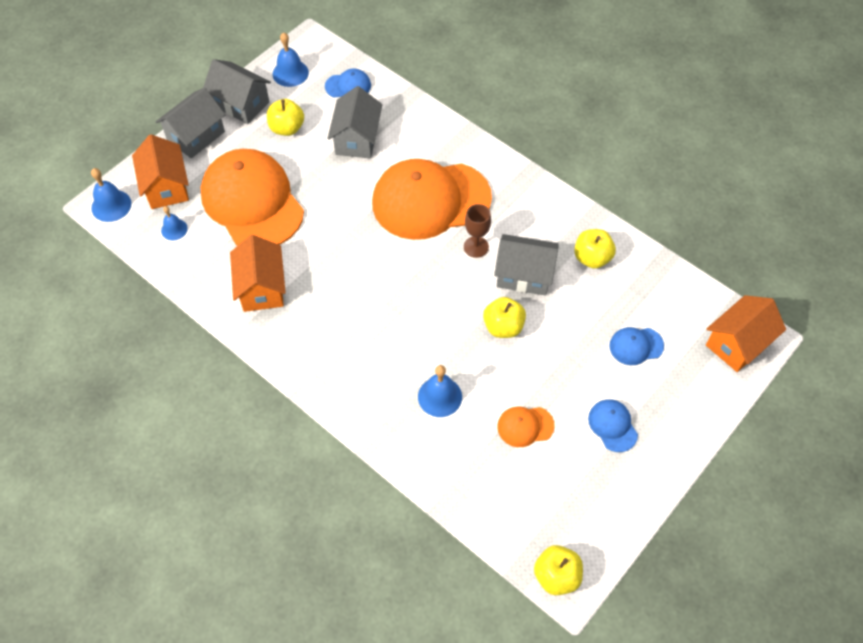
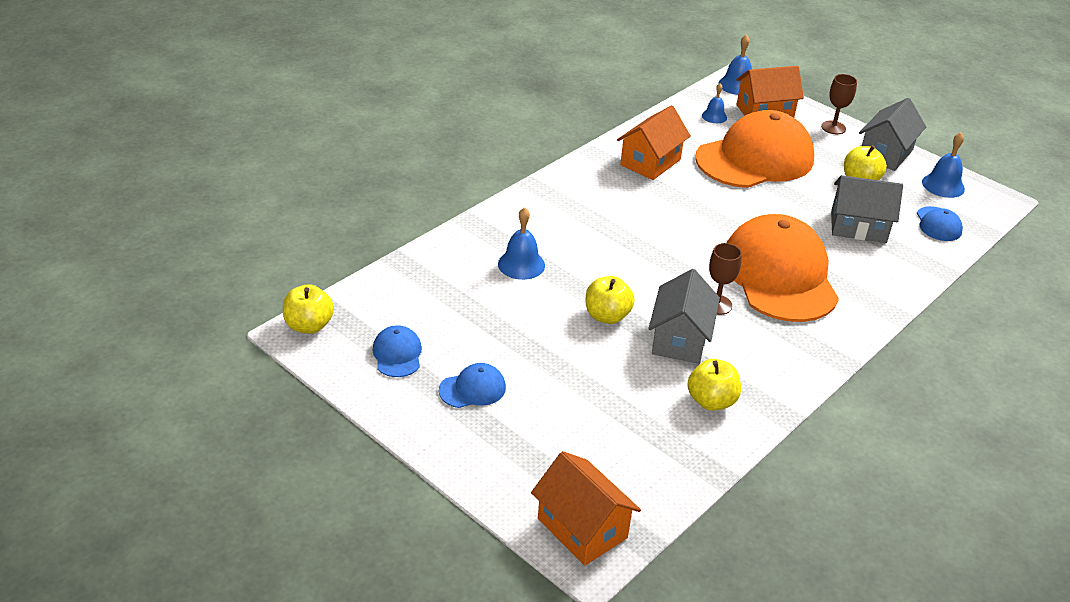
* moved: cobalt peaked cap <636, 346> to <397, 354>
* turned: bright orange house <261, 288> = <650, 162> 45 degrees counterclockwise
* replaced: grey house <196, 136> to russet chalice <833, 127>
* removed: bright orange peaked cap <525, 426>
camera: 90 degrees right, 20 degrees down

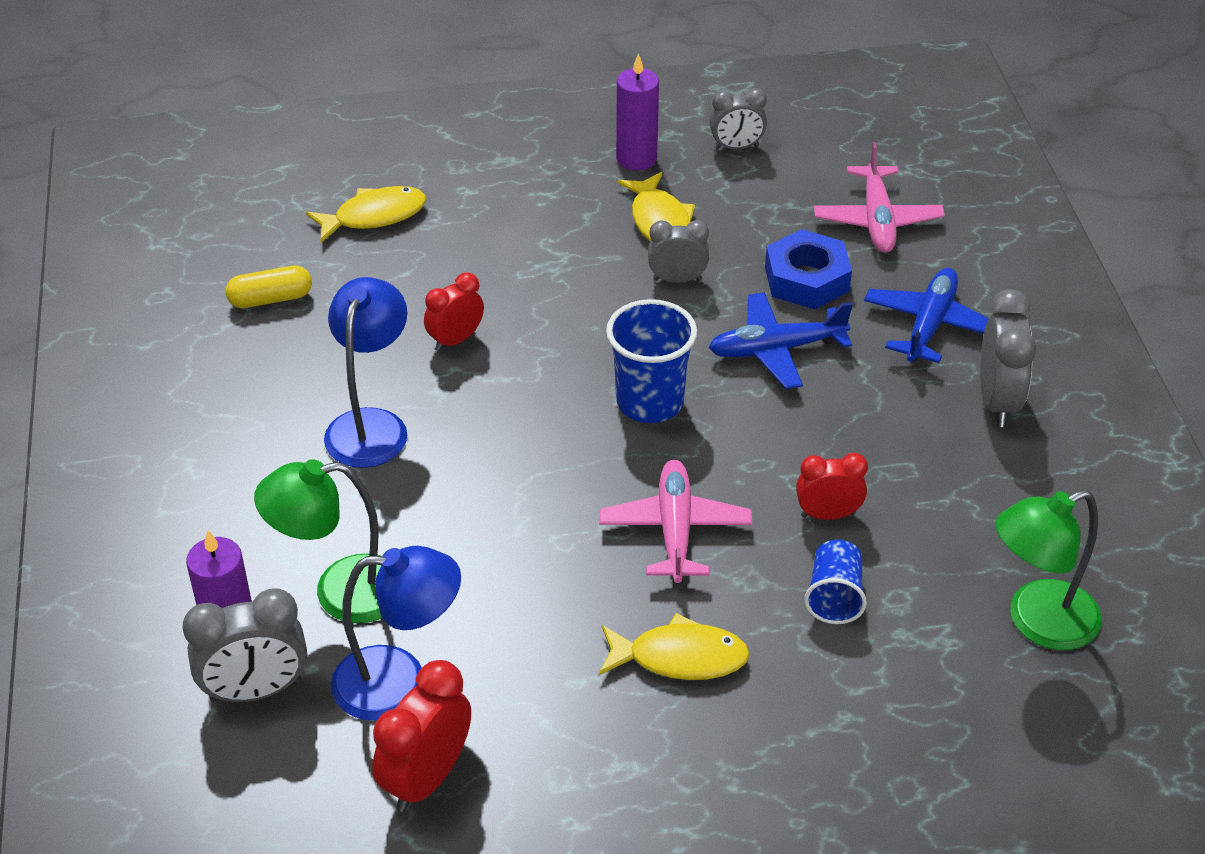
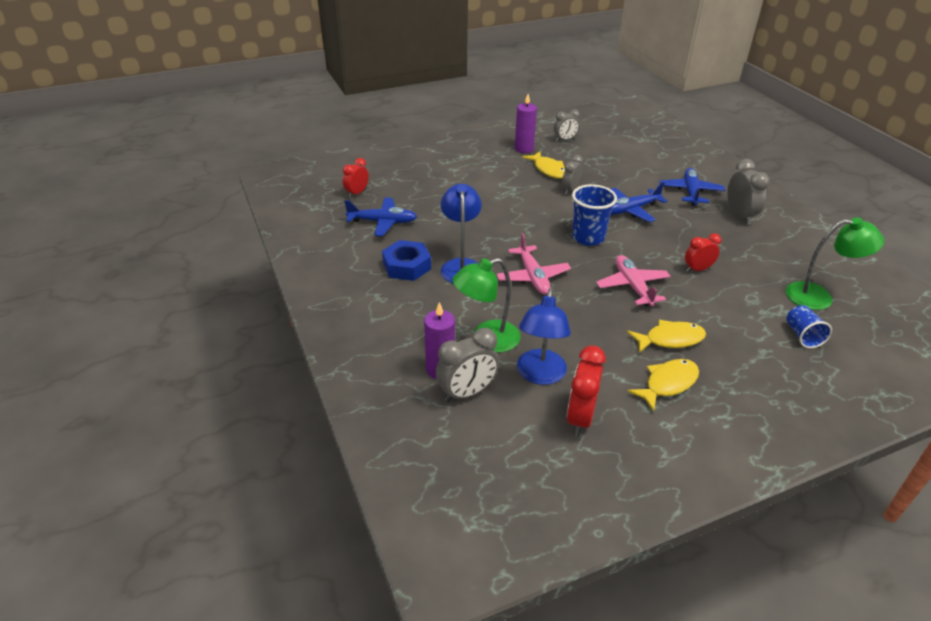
* moved: scarlet alarm clock <455, 340> to <357, 193>
* replaced: bright yellow pill shape <271, 299> to cobalt toy plane <383, 222>
* moved: cobalt hex nut <806, 279> to <407, 266>
* moved: rosy toy plane <877, 220> to <533, 277>
* turned: cobalt desk lamp <399, 682> = <540, 375> 120 degrees clockwise
* turned: grey alarm clock <677, 279> = <570, 190> 45 degrees counterclockwise
* moved: bright yellow toy fish <374, 216> to <668, 384>
* turned: green desk lamp <1037, 622> = <818, 297> 135 degrees counterclockwise
* moved: cobalt beaker <834, 597> to <802, 336>
camera: 15 degrees left, 5 degrees down

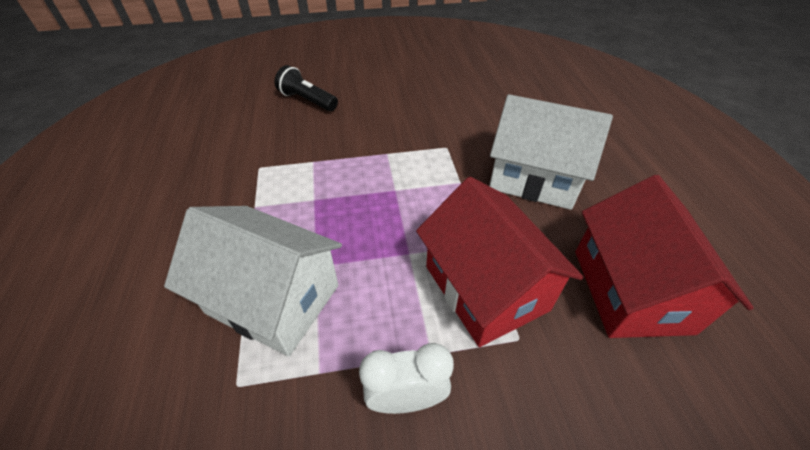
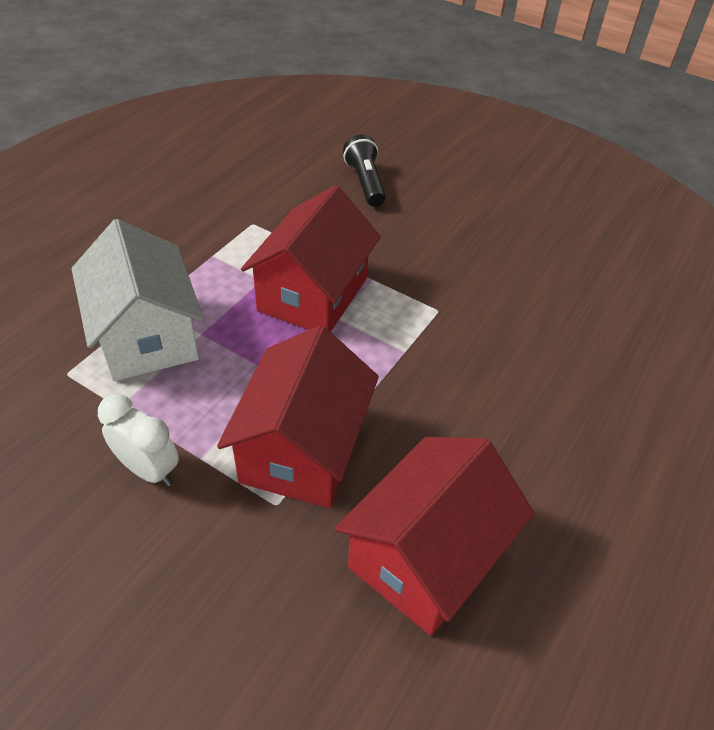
* added: scarlet house <313, 294>
* removed: pure white house <534, 178>
camera: 40 degrees right, 0 degrees up

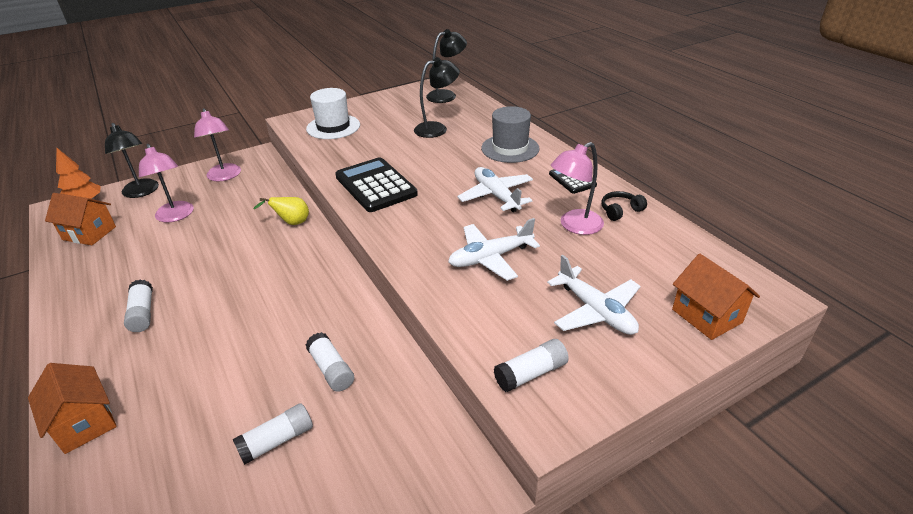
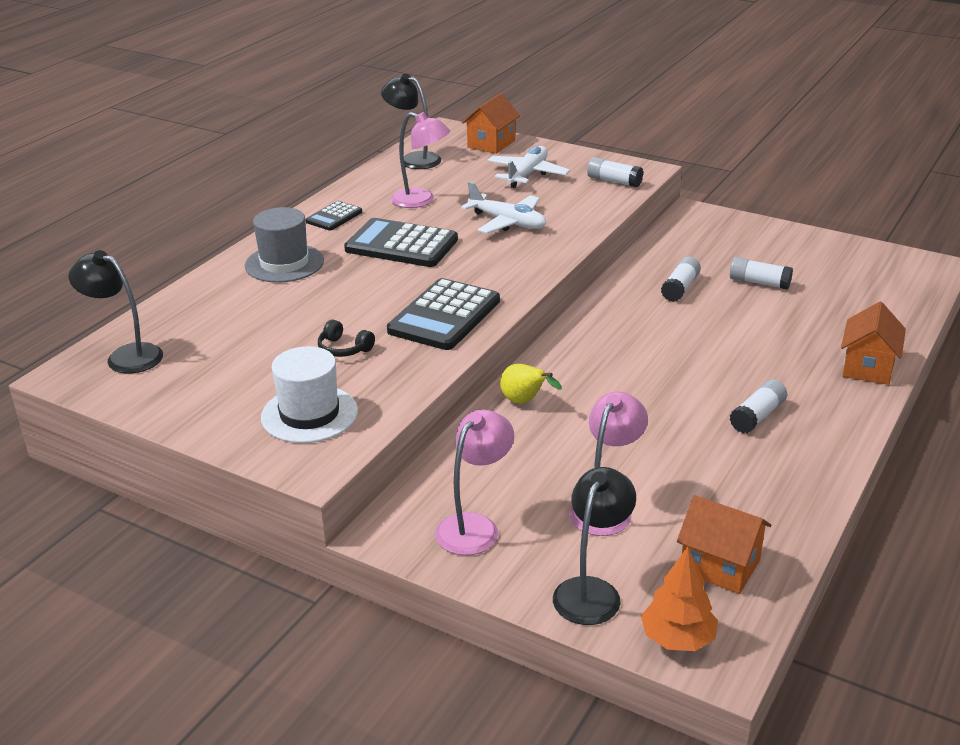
* moved: jet-black headset <620, 211> to <344, 349>
* replaced: pure white toy plane <496, 196> to jet-black pocket calculator <401, 245>
* moved: jet-black desk lamp <437, 128> to <413, 159>
* turned: bright orange house <89, 233> = <720, 566> 45 degrees counterclockwise
camera: 120 degrees left, 5 degrees down

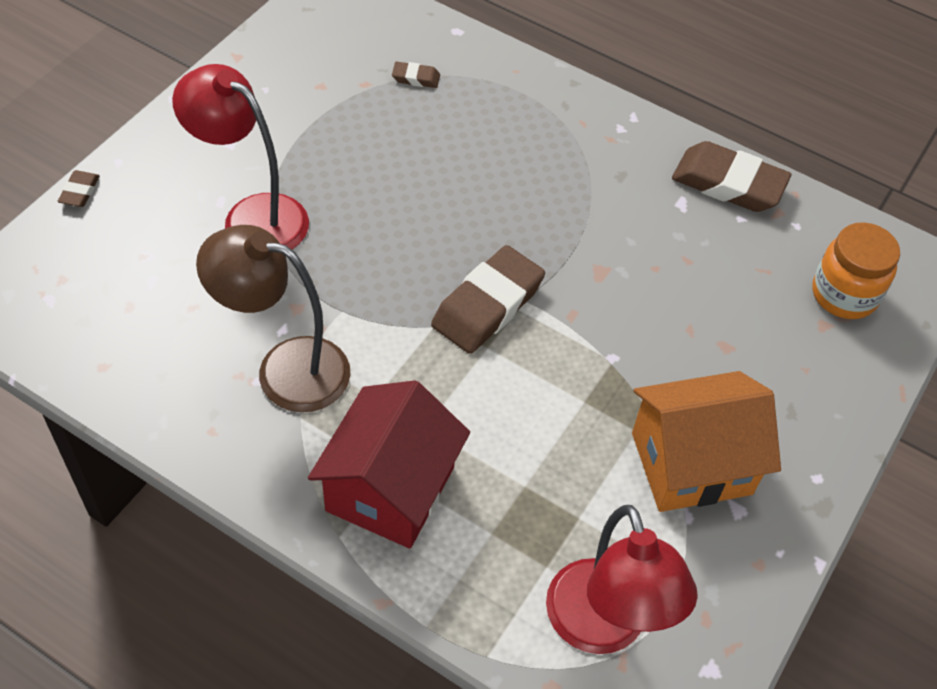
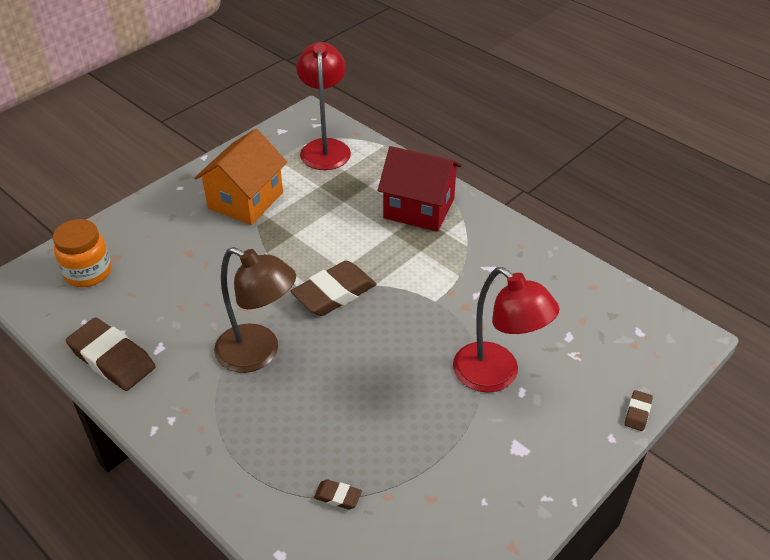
* turned: bright orange house <691, 463> = <245, 200> 60 degrees counterclockwise
* moved: russet desk lamp <285, 369> to <258, 353>
* turned: scarlet house <390, 488> = <419, 208> 75 degrees clockwise
camera: 165 degrees left, 10 degrees down

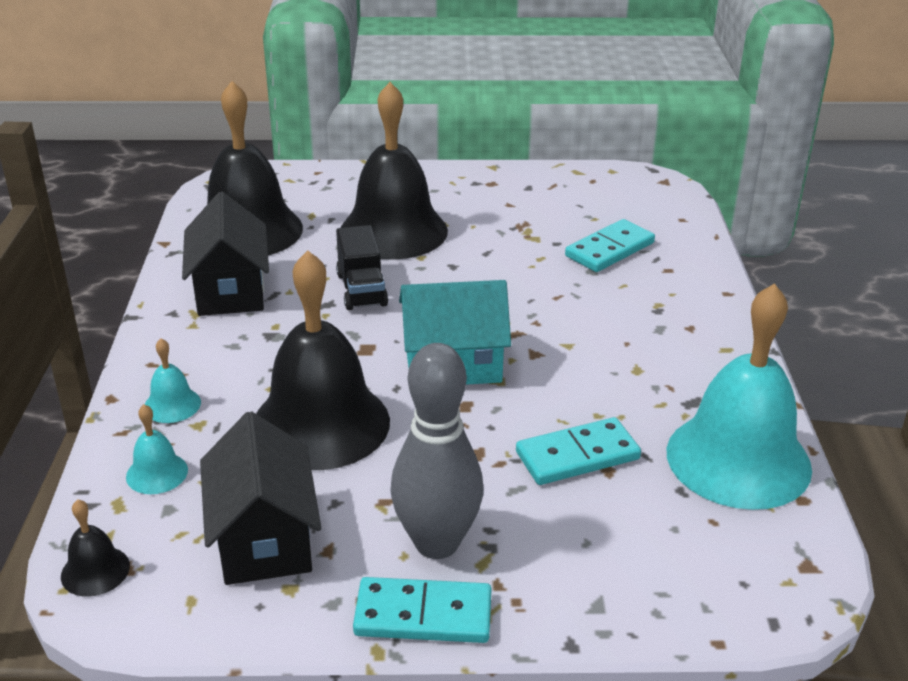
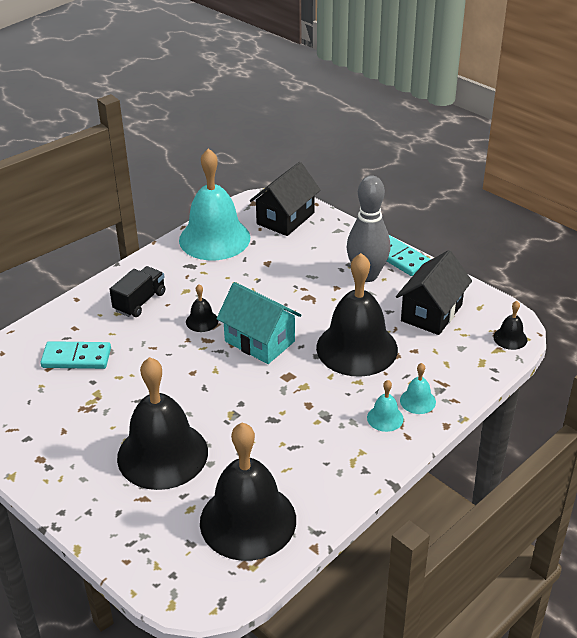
* moved: jet-black truck <361, 290> to <140, 302>
* added: jet-black school bell <202, 321>
* moved: jet-black house <230, 291> to <285, 218>
* moved: teal school bell <157, 473> to <385, 418>
* removed: teal domino <577, 455>
camera: 135 degrees left, 5 degrees up

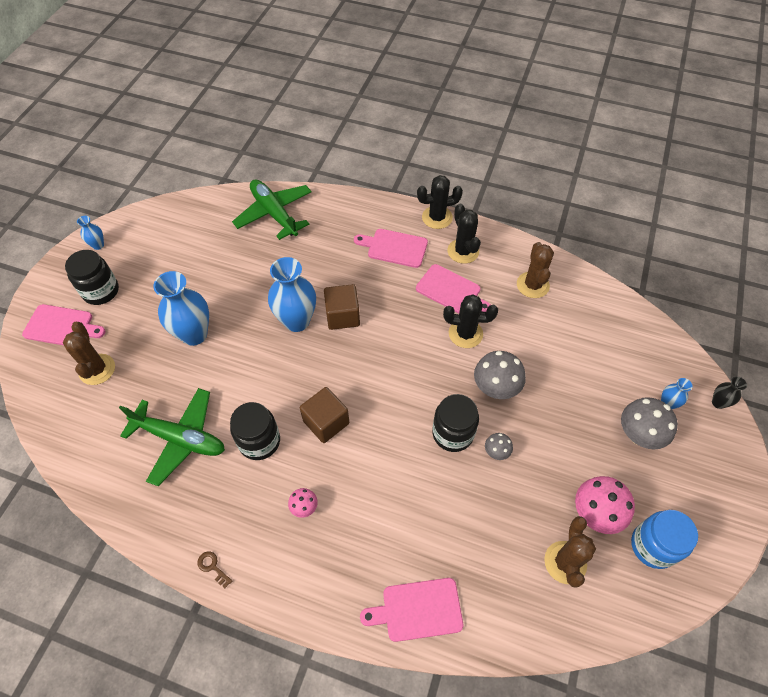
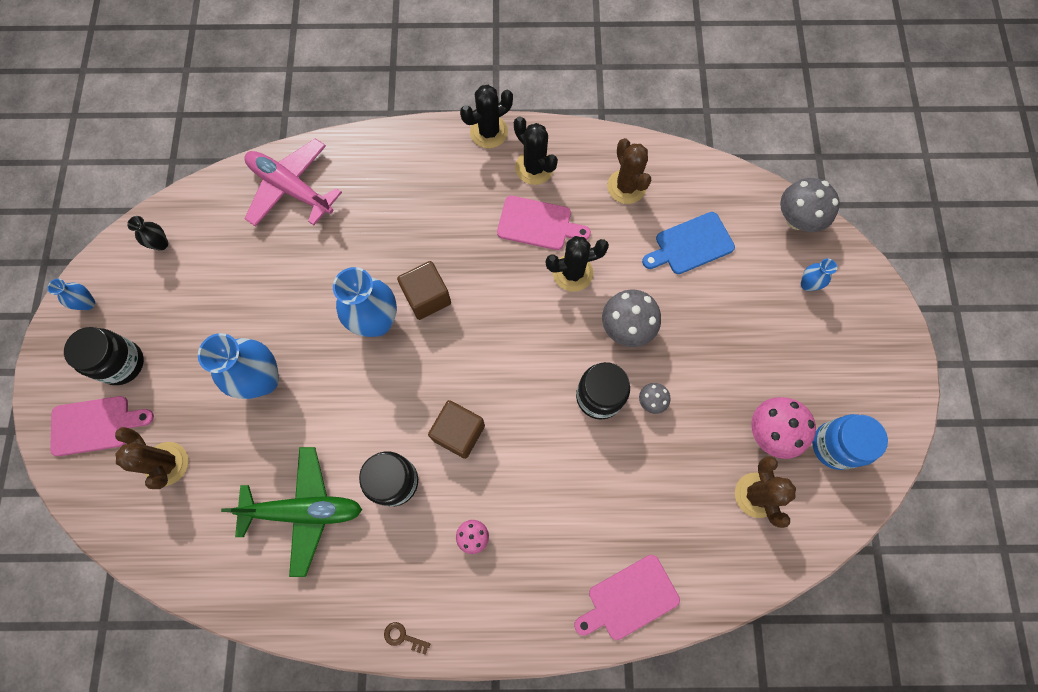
* moved: jet-black flower vase <718, 403> to <161, 244>
* recoloured: green toy plane <274, 213> to rosy toy plane <291, 188>
* added: cobalt cutting board <691, 245>
* moved: grey toadstool <638, 435> to <797, 219>
* removed: rosy cutting board <394, 248>
camera: 20 degrees left, 15 degrees up

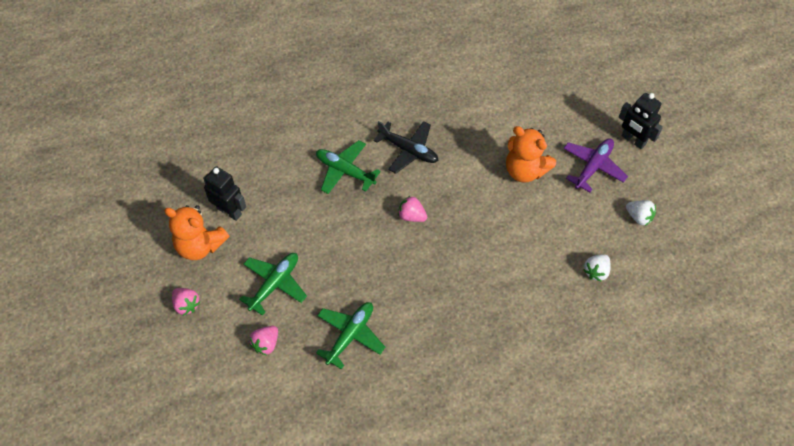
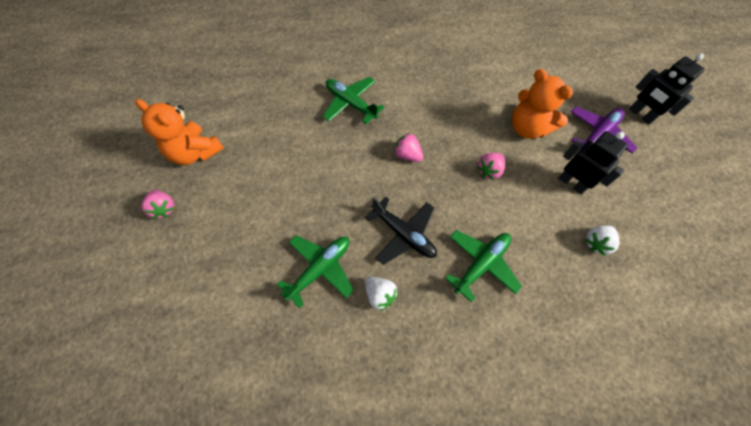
* moved: jet-black toy plane <408, 150> to <403, 234>
* moved: pure white strawberry <639, 217> to <380, 294>
* moved: green toy plane <274, 284> to <481, 264>
* moved: rosy strawberry <266, 344> to <489, 170>
* moved: jet-black robot <229, 211> to <572, 183>
camera: 10 degrees right, 5 degrees up

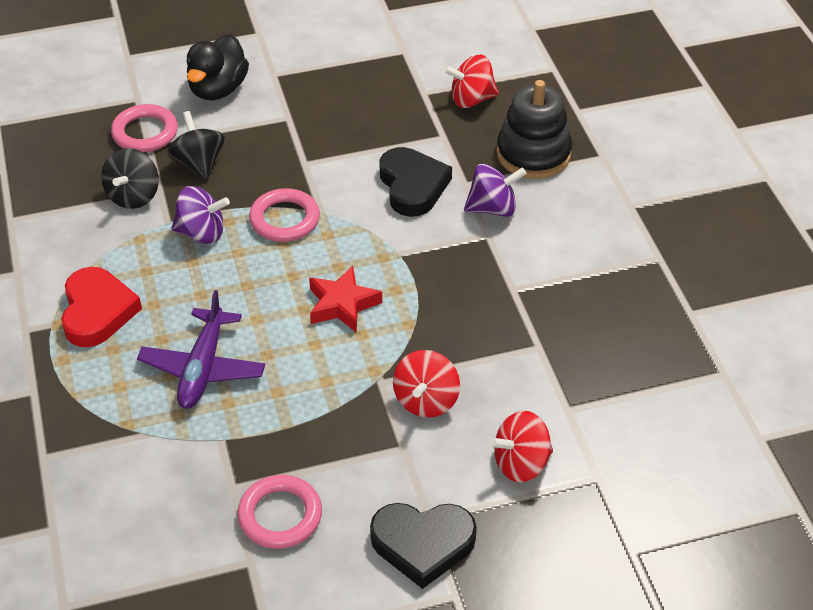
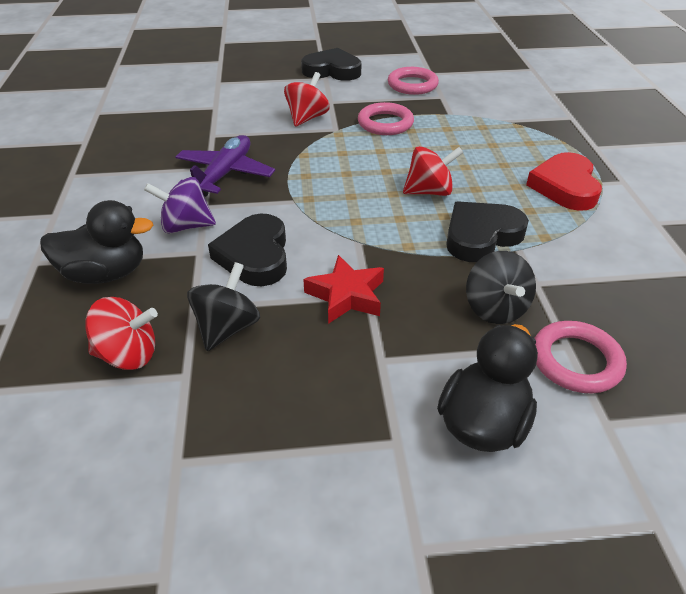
* replaced: jet-black stacking toy <533, 154> to jet-black duck <105, 274>
* moved: violet toy plane <203, 368> to <225, 174>
* moved: jet-black whirligig <133, 196> to <227, 328>
* moved: scarlet star shape <342, 304> to <346, 295>
* moved: rosy torus <284, 219> to <385, 123>
* moved: scarlet whirligig <521, 463> to <429, 191>
* replaced: violet whirligig <202, 233> to jet-black love heart <481, 236>
camera: 170 degrees left, 5 degrees down

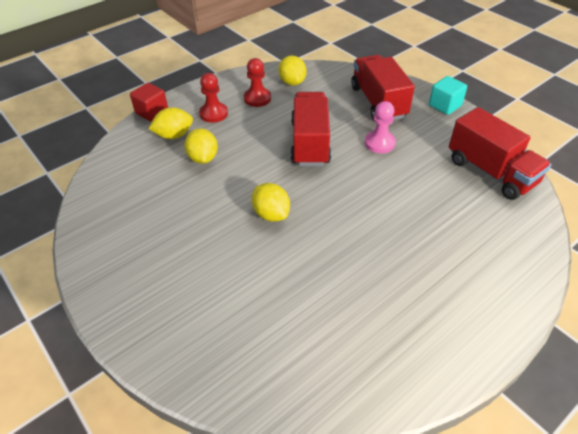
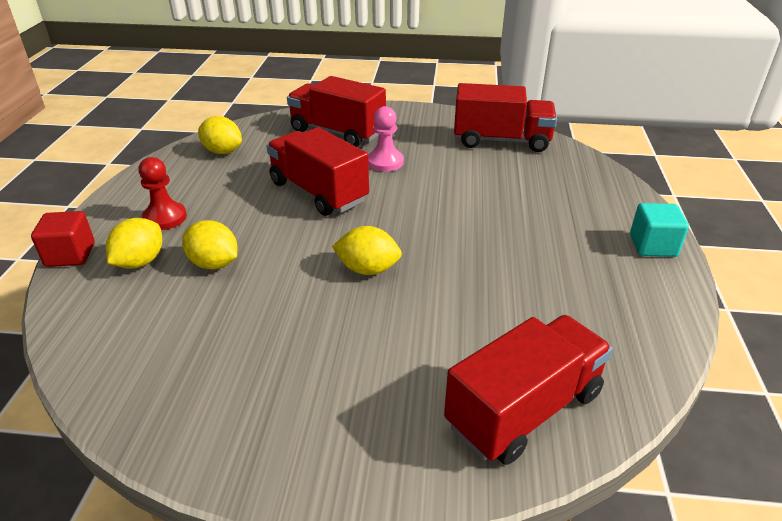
* added: scarlet truck <524, 409>
* moved: teal solid cube <445, 105> to <653, 246>
* removed: scarlet game pawn <257, 98>
camera: 45 degrees left, 10 degrees down

